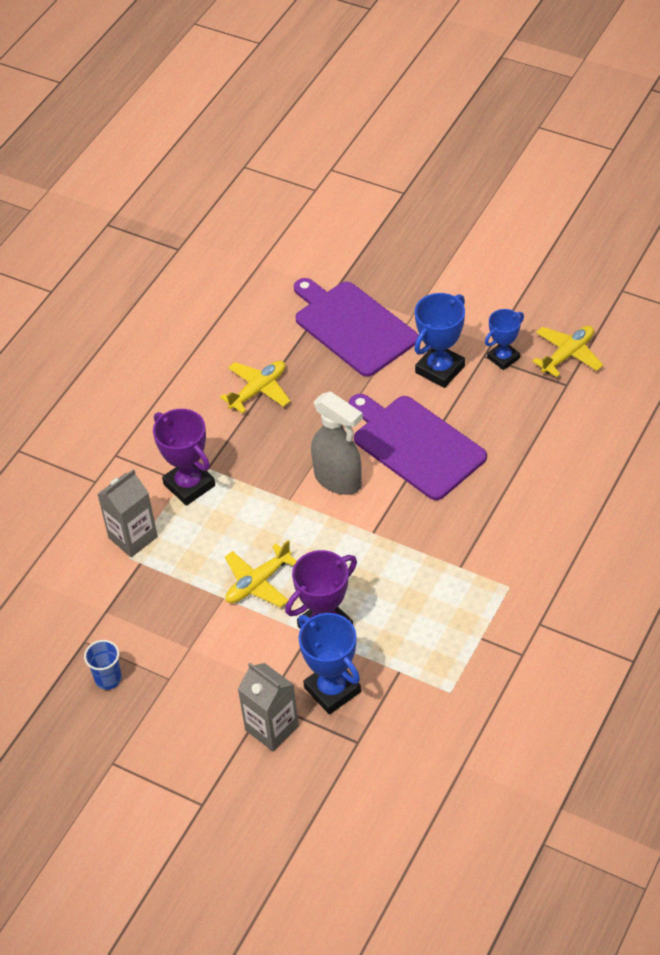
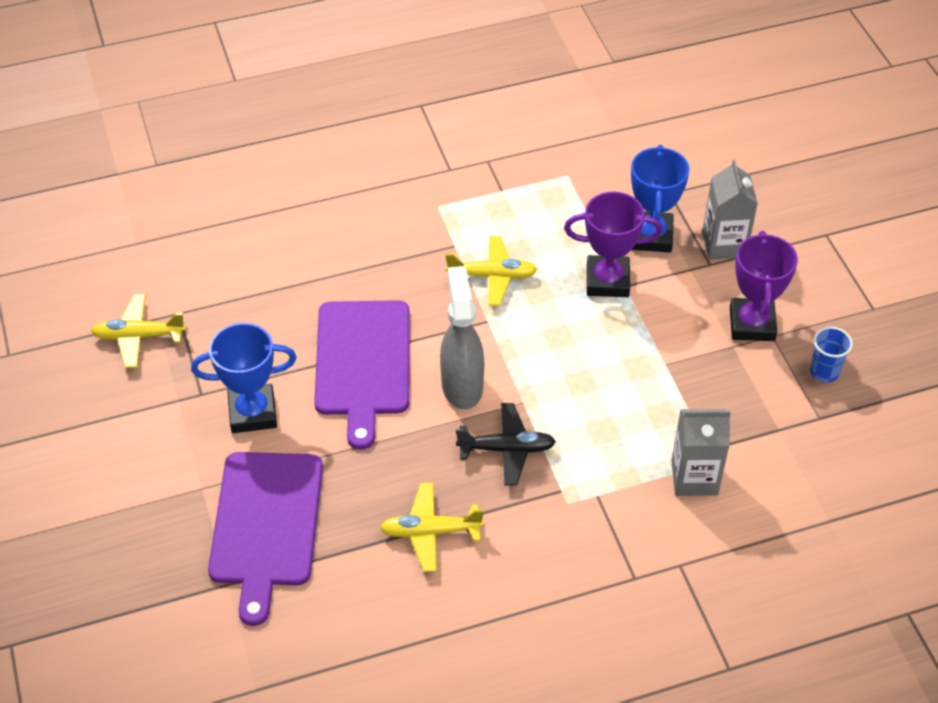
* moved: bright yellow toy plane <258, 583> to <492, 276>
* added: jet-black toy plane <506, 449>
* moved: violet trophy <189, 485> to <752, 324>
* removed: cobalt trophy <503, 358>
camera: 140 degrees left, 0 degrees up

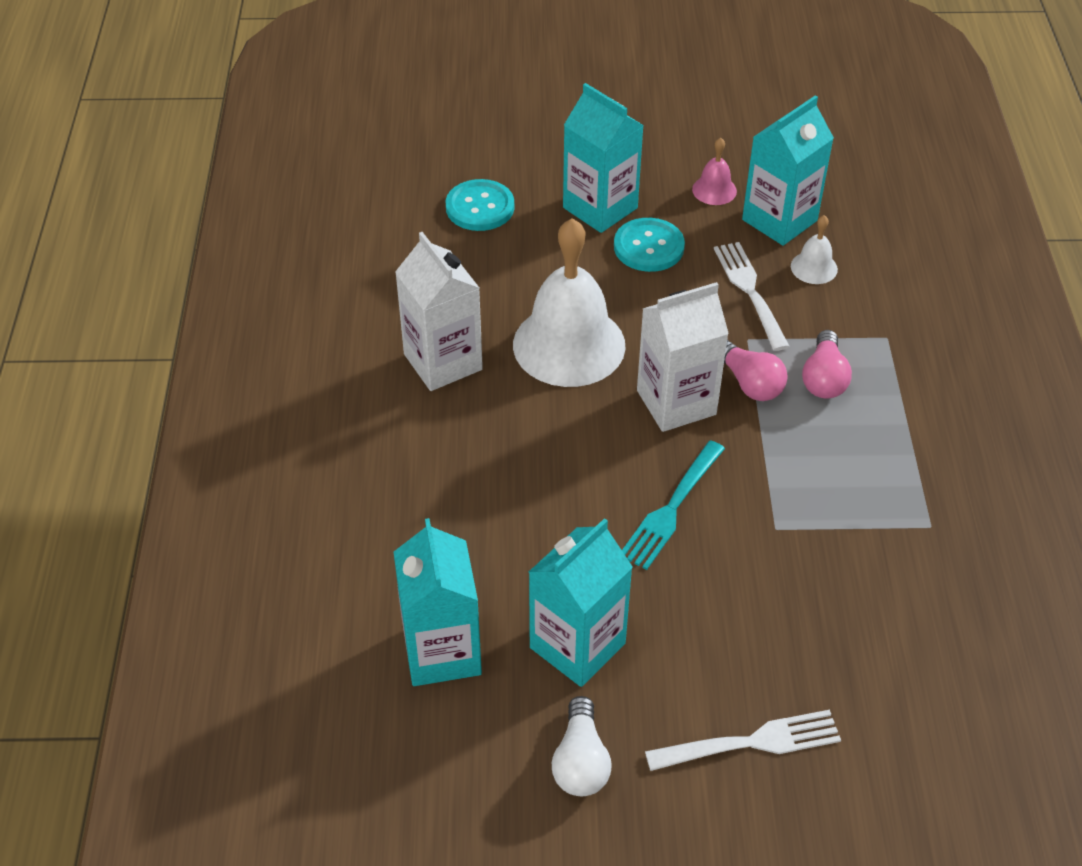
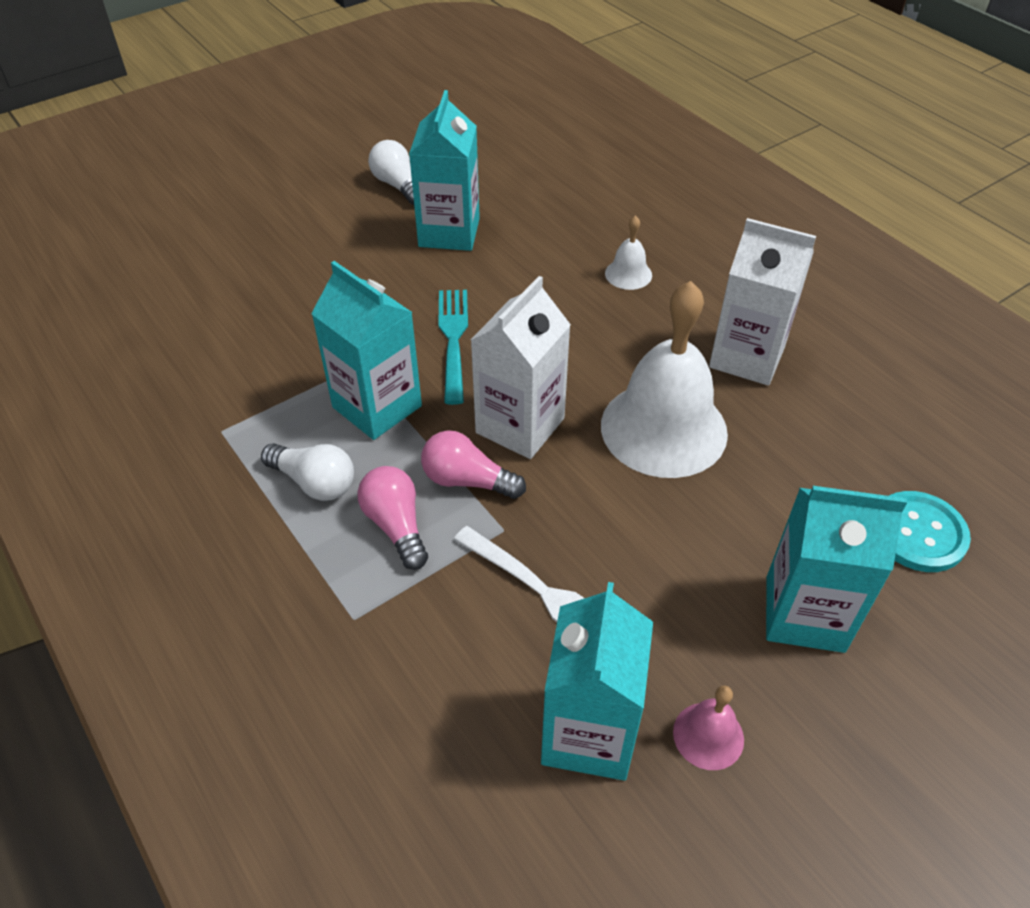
* added: pure white light bulb <314, 482>
* moved: teal milk carton <442, 651> to <377, 406>
* moved: pure white school bell <814, 267> to <628, 274>
* removed: teal sewing button <648, 247>
* removed: pure white table fork <750, 743>
camera: 145 degrees right, 0 degrees up

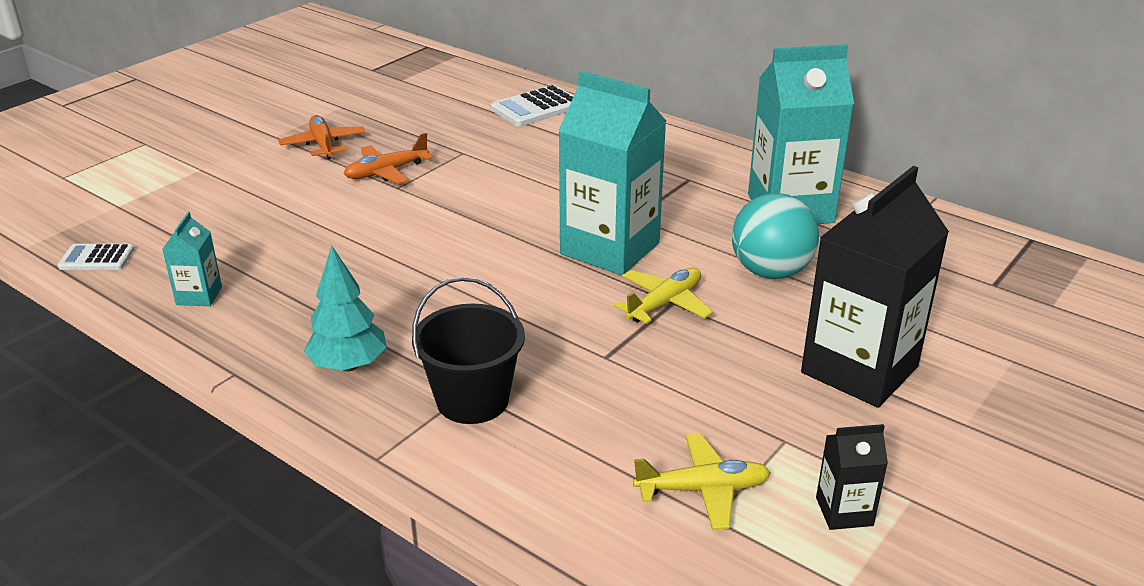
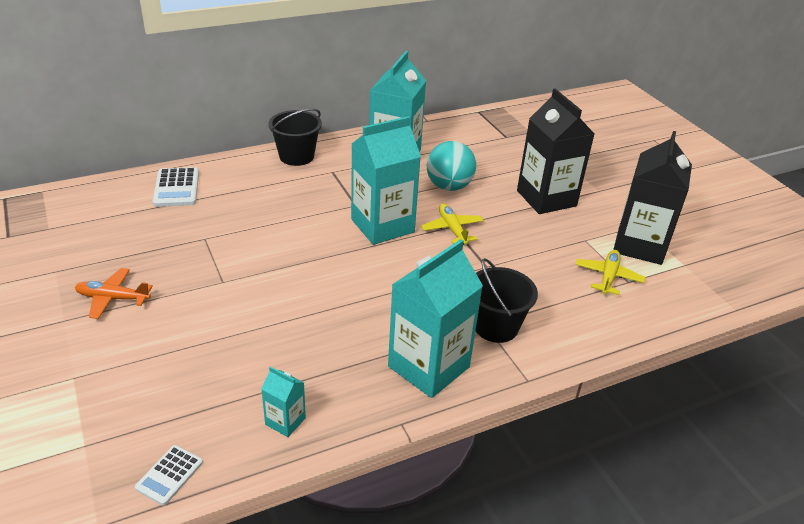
* added: jet-black pail <296, 156>
* replaced: teal fir tree <348, 365> to teal milk carton <428, 367>
* resized: jet-black milk carton <844, 511> = <639, 245> x2.21
* removed: bright orange toy plane <386, 172>
camera: 65 degrees left, 5 degrees up

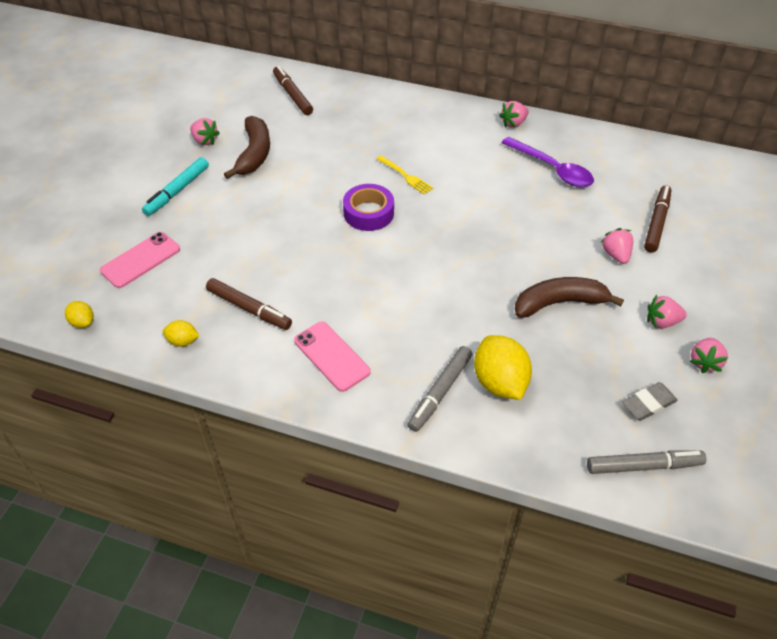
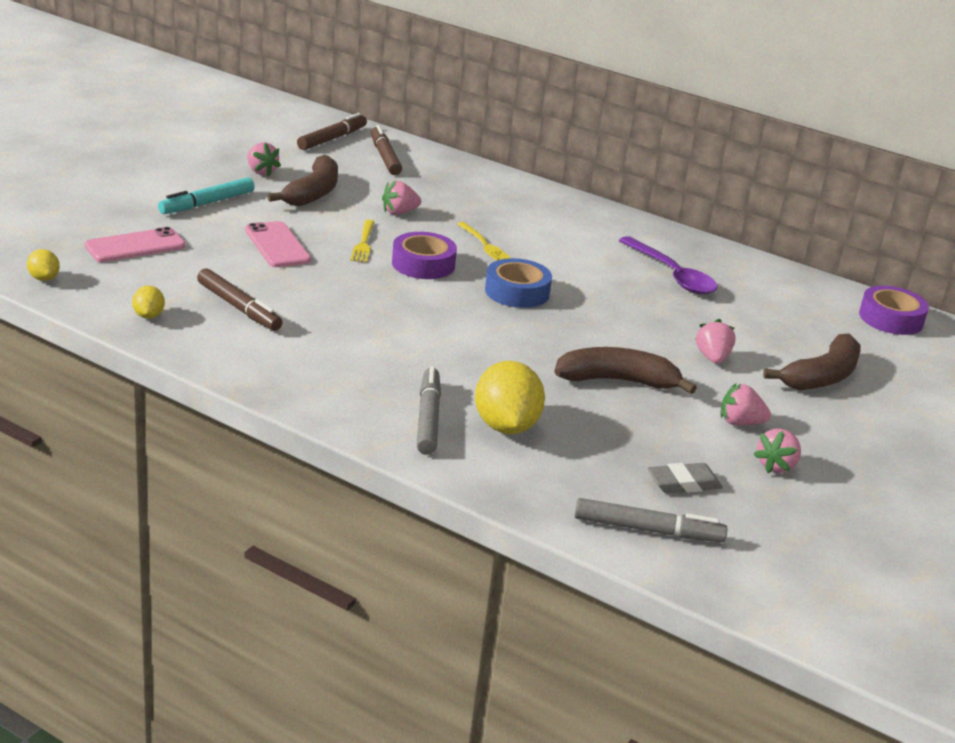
* turned: bright yellow citrus fruit <183, 341> = <148, 316> 60 degrees clockwise
* moved: rosy phone <332, 356> to <277, 245>
* moved: russet marker pen <656, 223> to <332, 139>
* added: bright yellow table fork <363, 243>
* moved: rosy strawberry <513, 123> to <399, 212>
* turned: grey marker pen <440, 392> = <428, 418> 135 degrees clockwise
* added: cobalt tape <517, 292>
* added: russet banana <821, 376>
* added: violet tape <891, 319>
camera: 10 degrees right, 20 degrees down

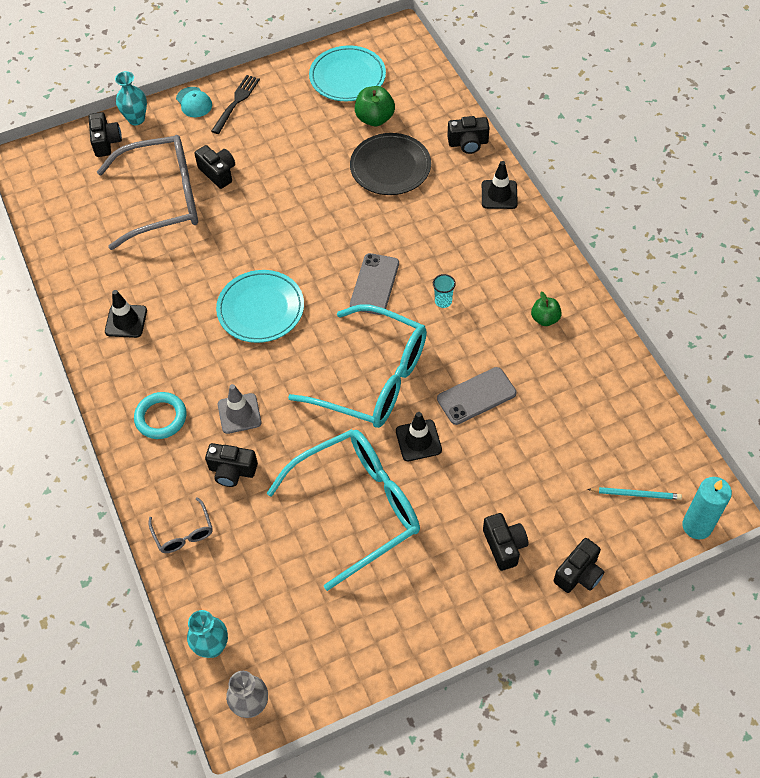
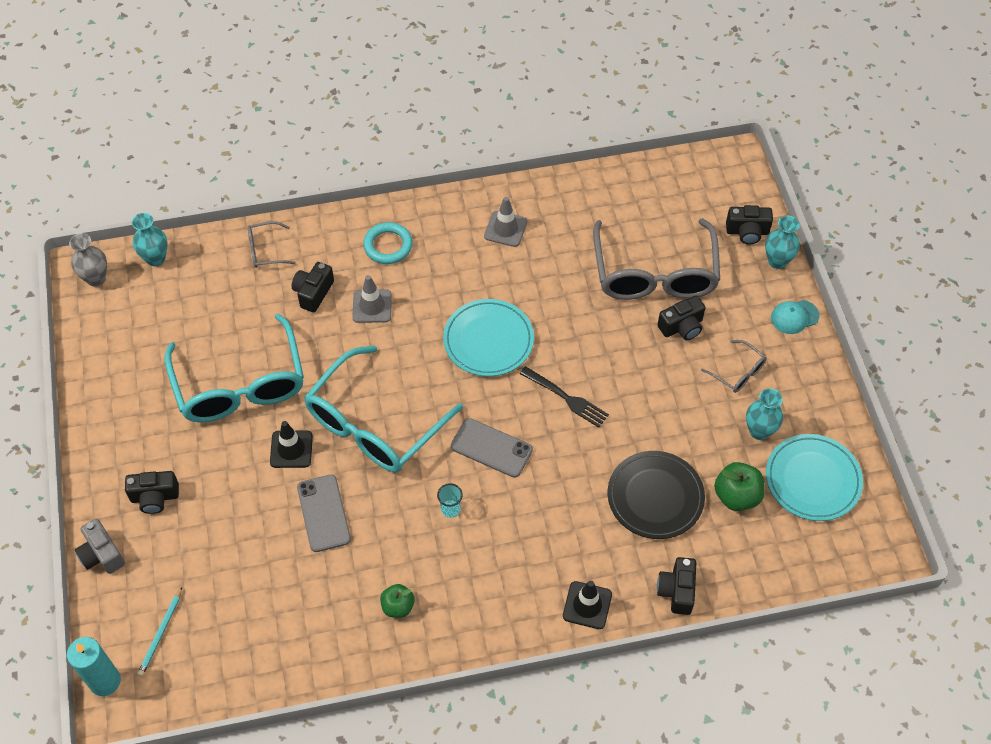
* recoloured: jet-black compact camera <579, 574> to grey compact camera <102, 554>
* recoloured: jet-black safety cone <126, 321> to grey safety cone <505, 229>
* moved: jet-black table fork <236, 102> to <566, 398>
* added: grey glasses <738, 372>
* added: teal flower vase <759, 431>
camera: 100 degrees right, 0 degrees up

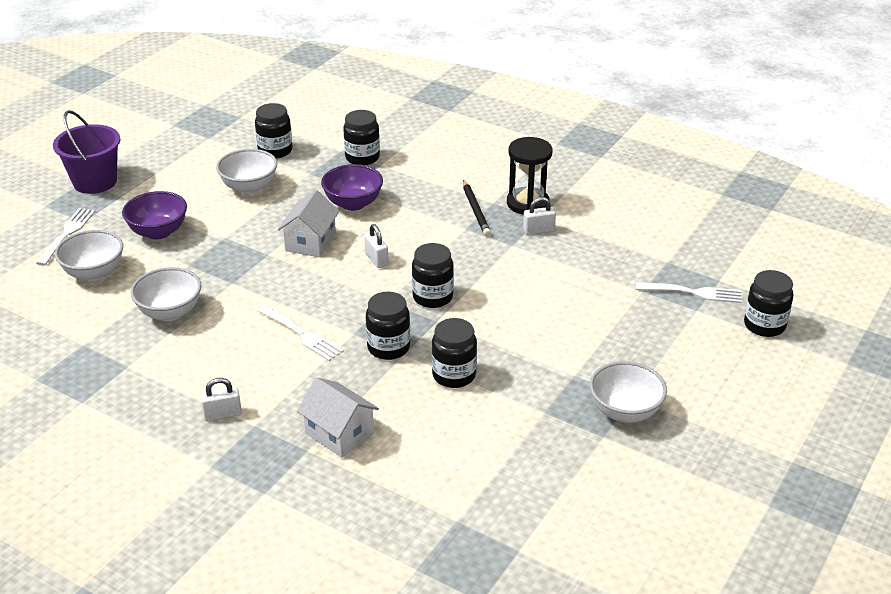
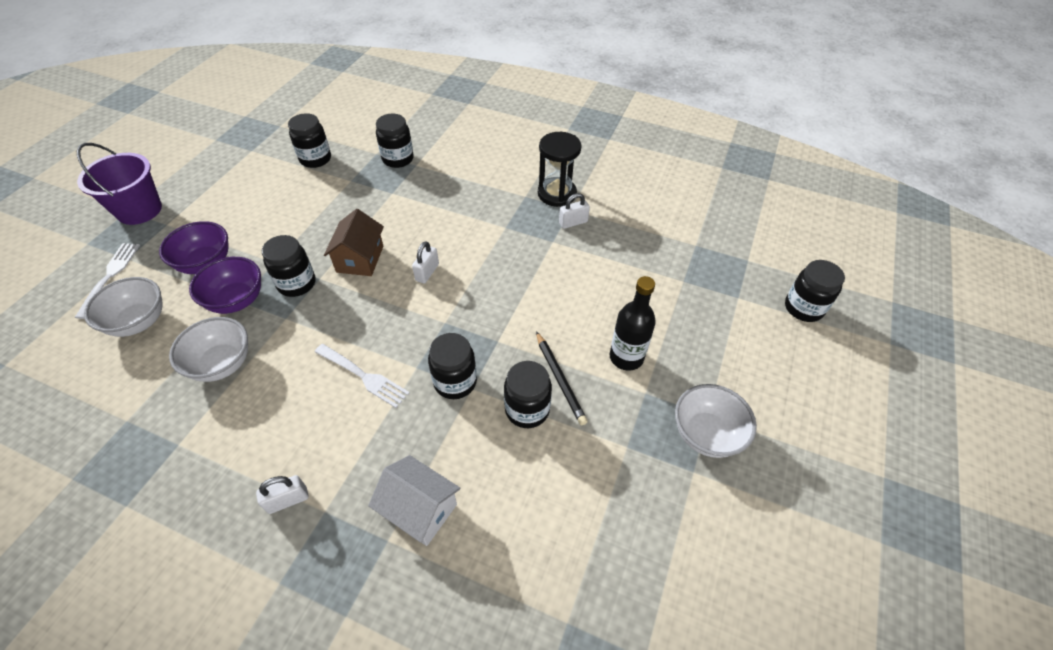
* moved: violet bowl <353, 203> to <237, 300>
* moved: jet-black preserve jar <432, 297> to <297, 284>
* recoloured: pure white house <310, 242> to russet house <360, 259>
* turned: pure white padlock <376, 259> = <427, 272> 60 degrees clockwise
* moved: jet-black wooden pencil <475, 210> to <560, 379>
* added: jet-black bottle <626, 357>
* removed: pure white bowl <249, 187>
* removed: pure white table fork <692, 293>
camera: 10 degrees left, 15 degrees up

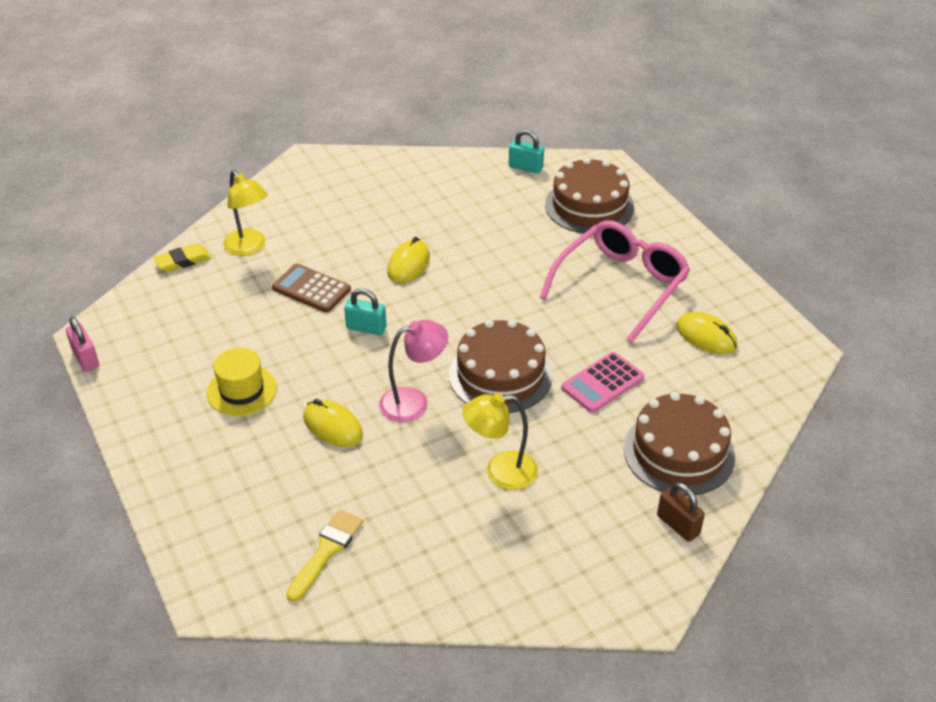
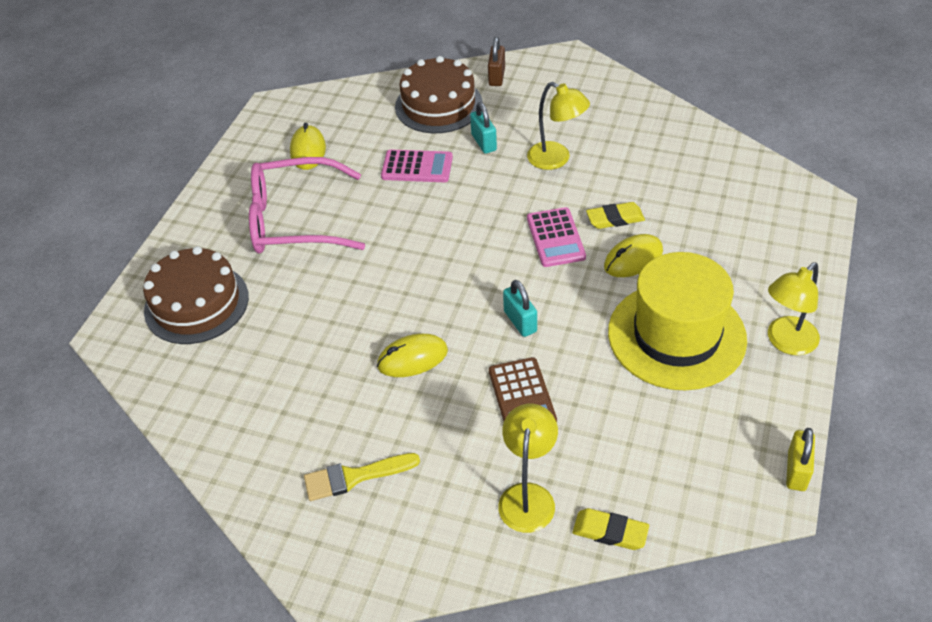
* moved: bright yellow brush <326, 551> to <354, 477>
* moved: teal padlock <525, 167> to <484, 142>
* replaced: rosy desk lamp <414, 402> to rosy pocket calculator <555, 238>
* added: bright yellow eraser <615, 219>
* turned: bright yellow computer mouse <333, 426> = <633, 259> 60 degrees clockwise
* resized: bright yellow hat <242, 390> = <676, 335> x1.87
* added: bright yellow desk lamp <786, 342>
* recoloured: rosy padlock <86, 358> to bright yellow padlock <796, 471>
* removed: russet gateau <500, 375>
camera: 130 degrees left, 5 degrees up

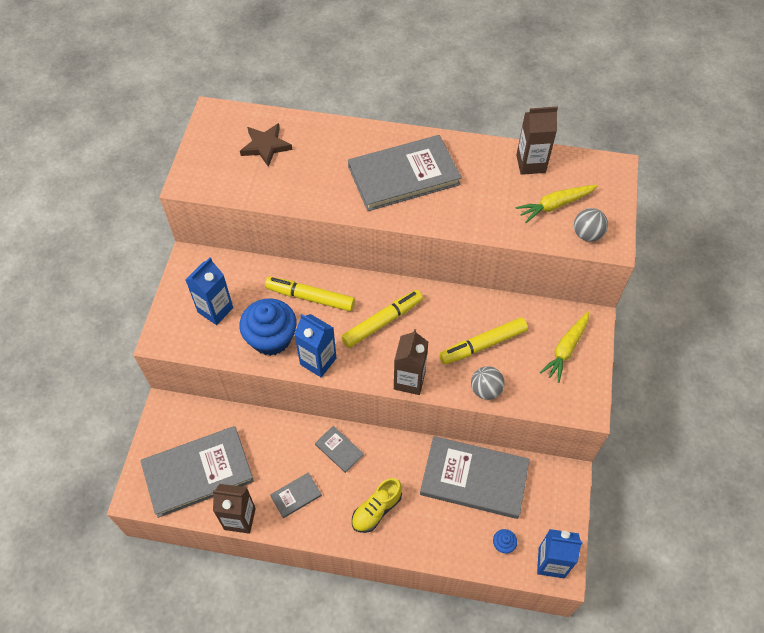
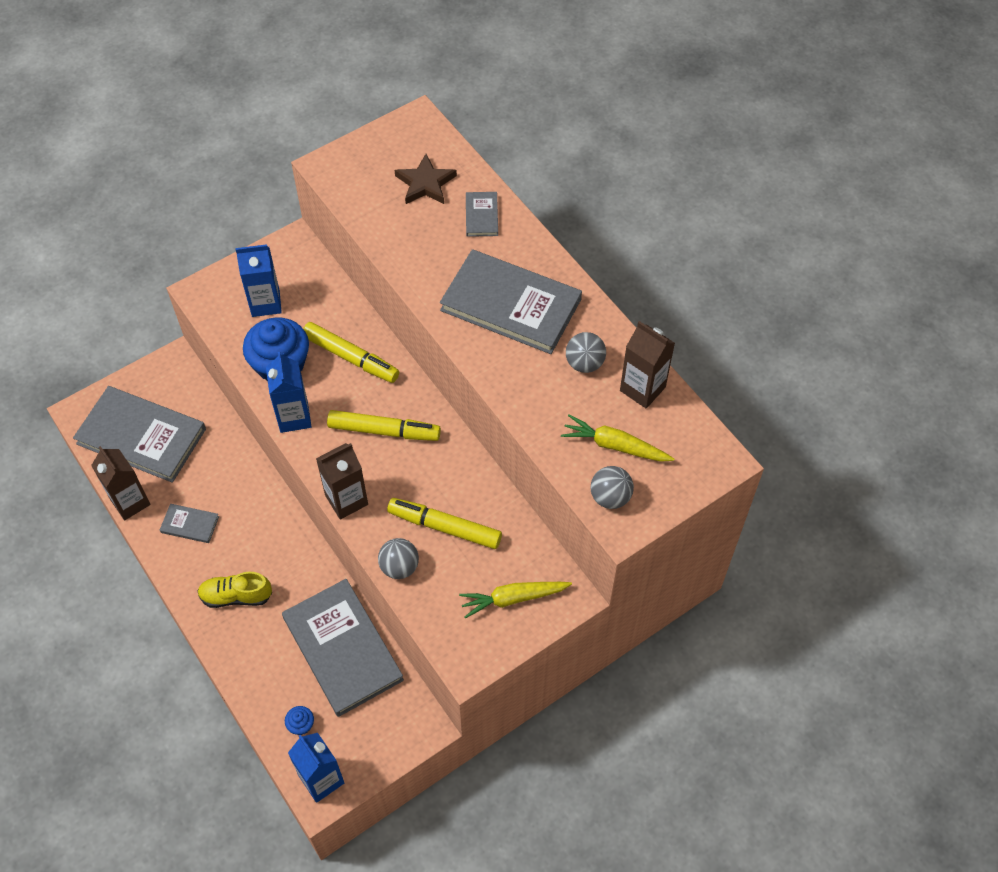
* turned: bright yellow marker pen <310, 297> = <351, 358> 150 degrees clockwise
* moved: grey hardback <339, 450> to <481, 216>
* added: grey play ball <584, 363>
camera: 45 degrees right, 0 degrees up

